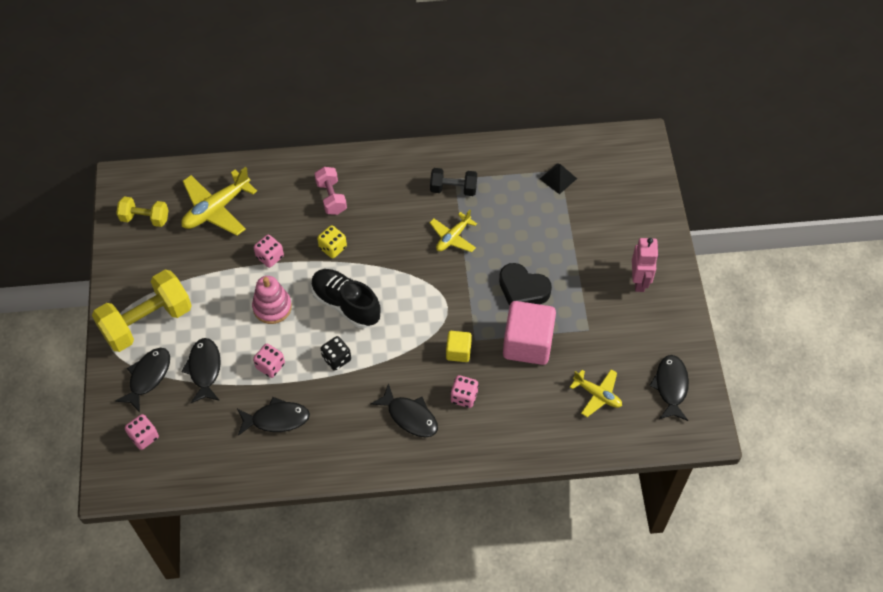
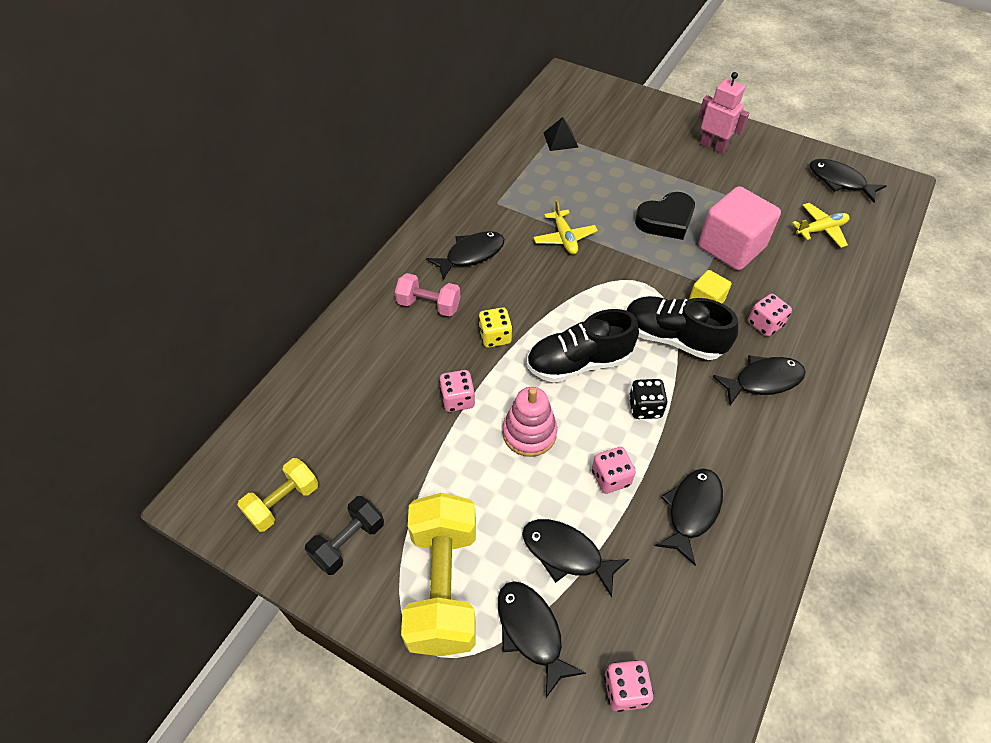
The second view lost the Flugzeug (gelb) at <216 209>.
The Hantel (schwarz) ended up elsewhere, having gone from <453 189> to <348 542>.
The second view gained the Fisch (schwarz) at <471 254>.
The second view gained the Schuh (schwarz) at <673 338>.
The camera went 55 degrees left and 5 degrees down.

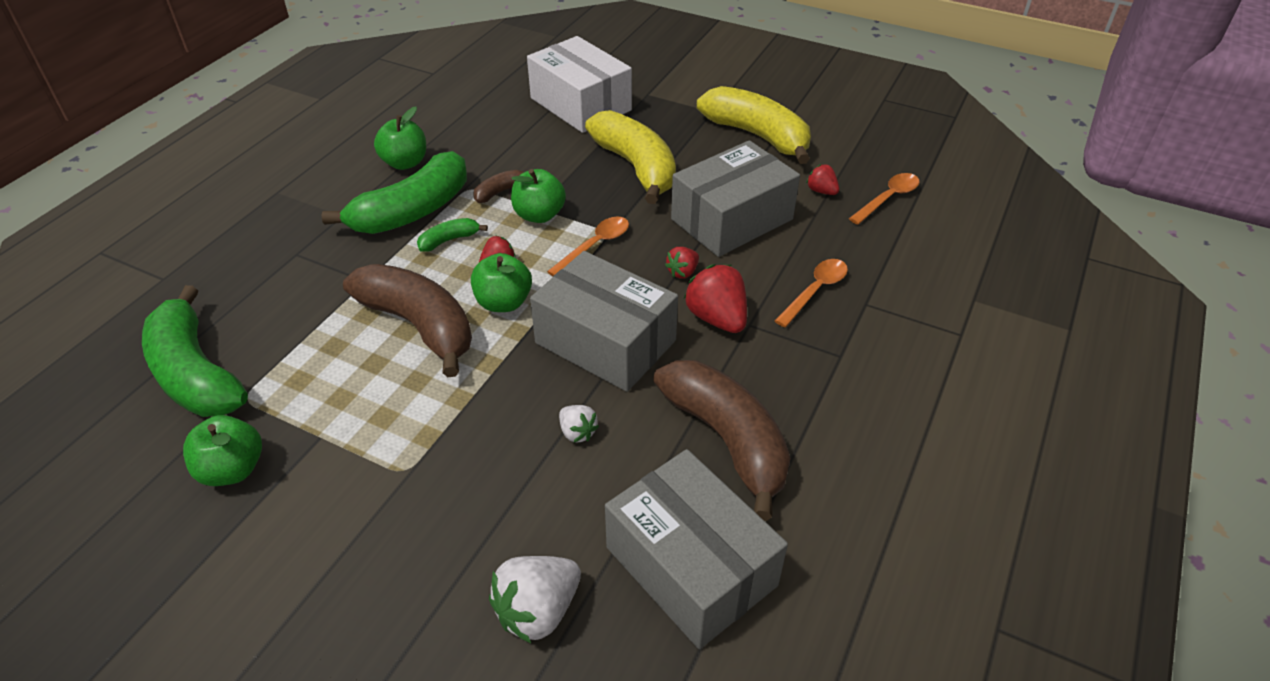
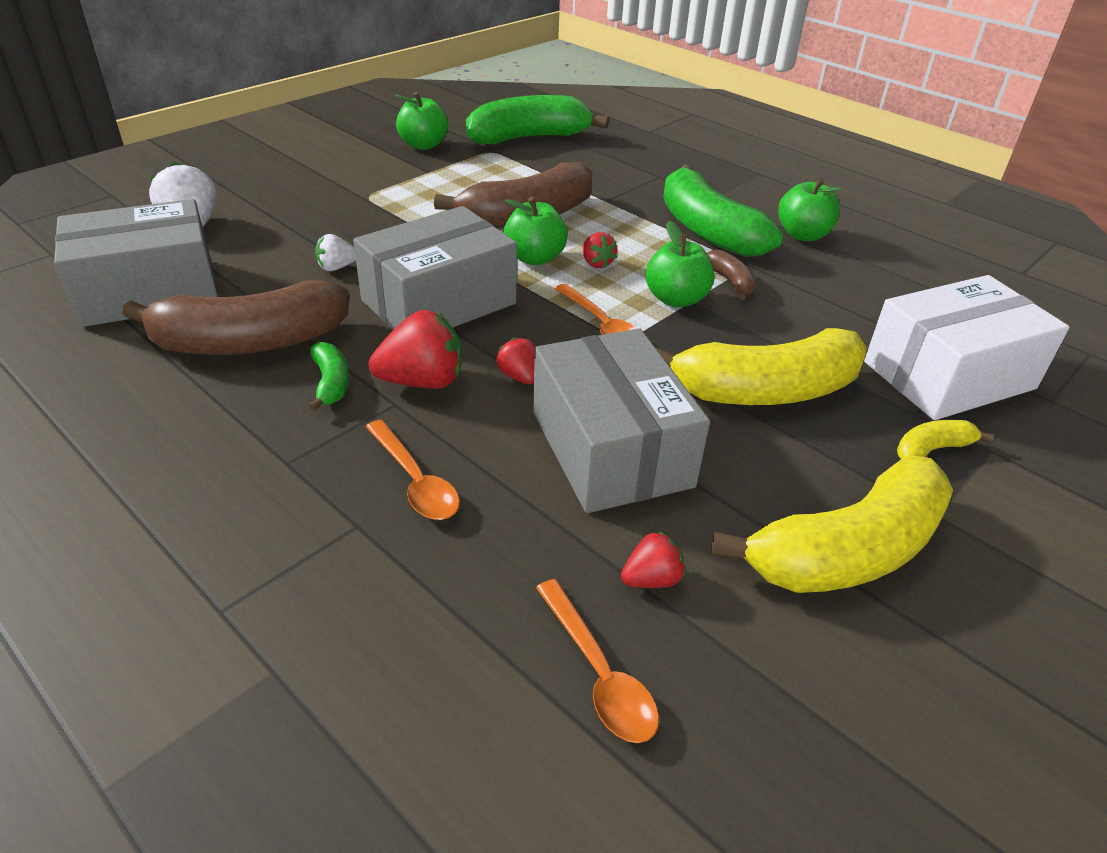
The Banane (grün) ended up elsewhere, having gone from <449 240> to <331 383>.
The second view gained the Banane (gelb) at <932 449>.
The camera went 105 degrees right and 5 degrees down.

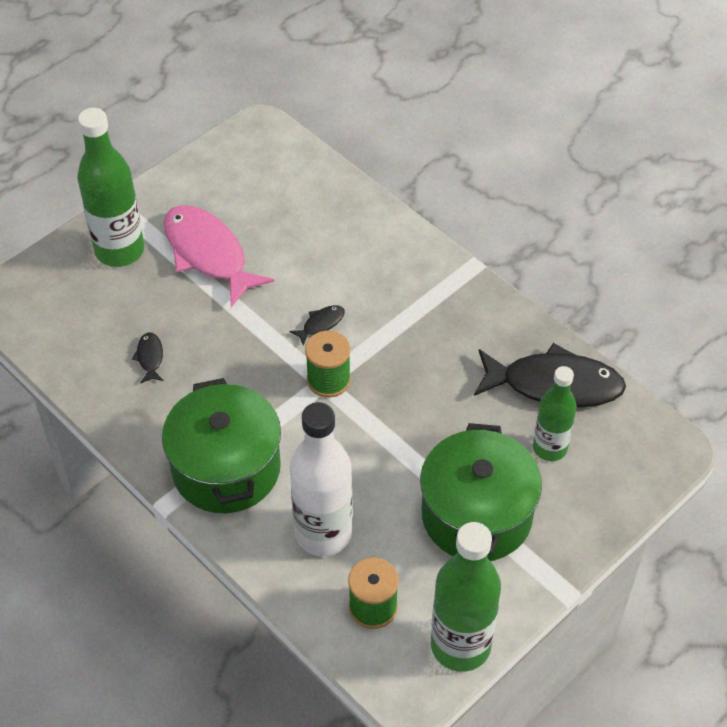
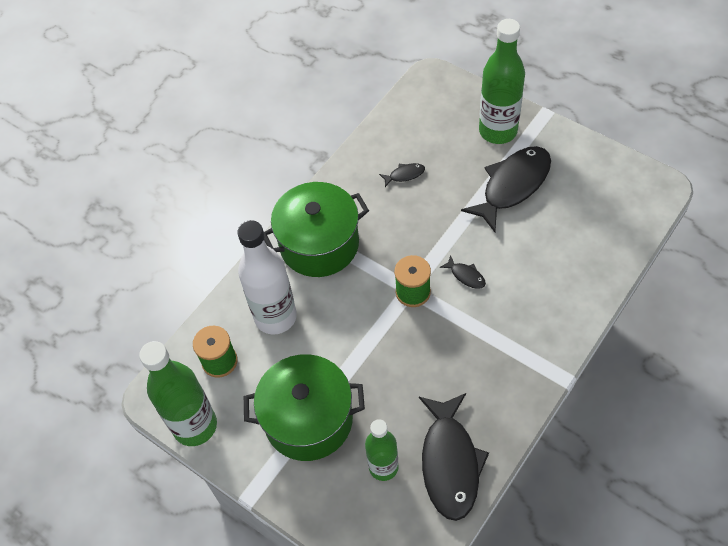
What was the Fisch (rosa) at <208 254> turned into the Fisch (schwarz) at <513 186>.
The camera went 85 degrees right and 5 degrees up.

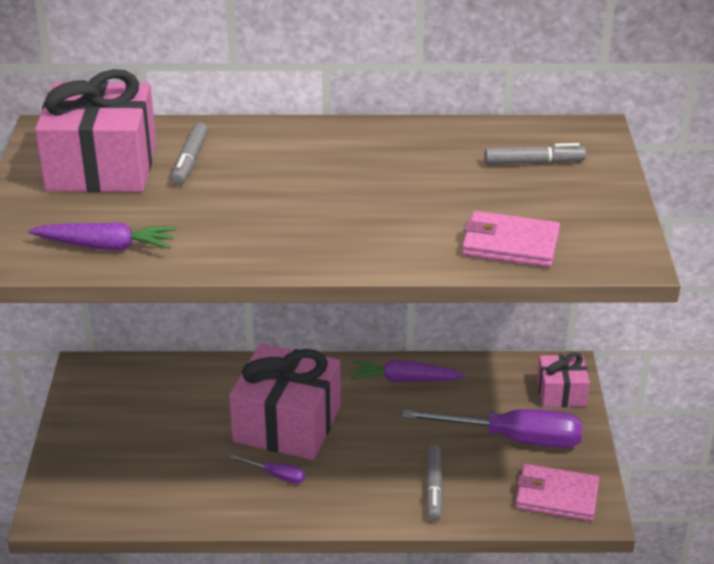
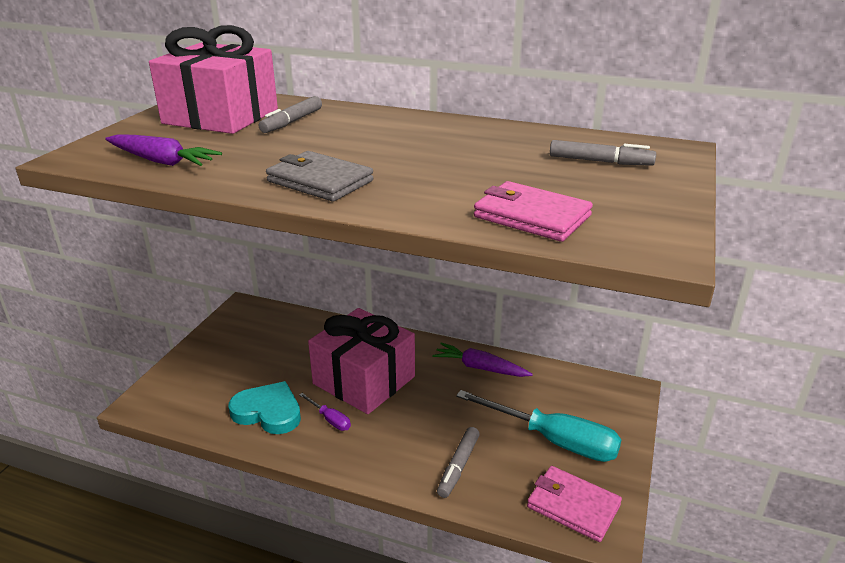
The second view lost the Geschenk (rosa) at <561 393>.
What was the Schraubenzieher (lila) at <513 438> turned into the Schraubenzieher (türkis) at <553 440>.
The second view gained the Geldbörse (grau) at <320 181>.
The second view gained the Herz (türkis) at <268 412>.
The camera went 20 degrees right and 5 degrees down.

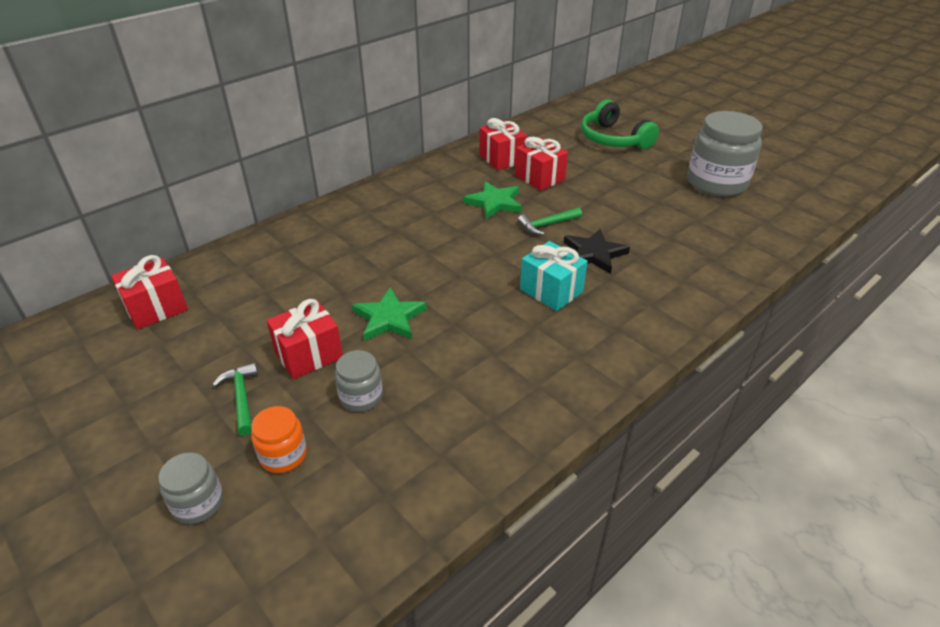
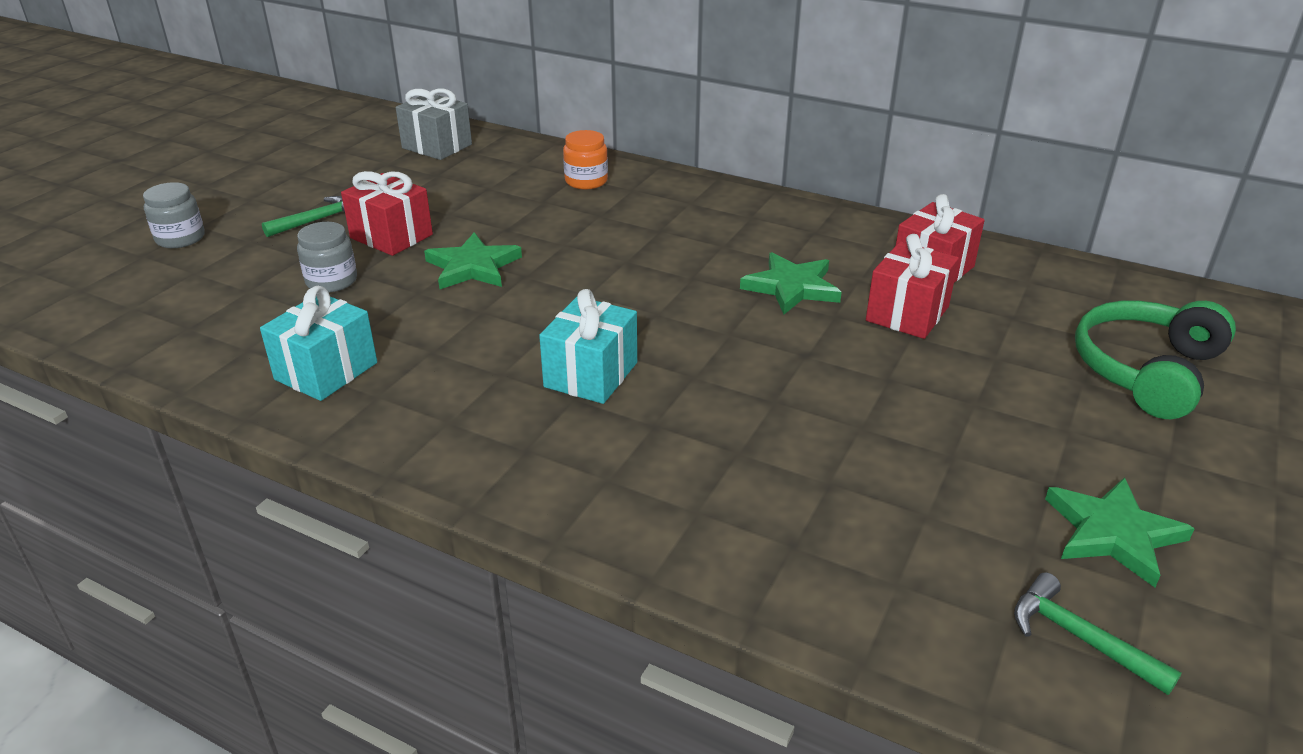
Where the Einmachglas (grau) stood at <716 183>, the Stern (grün) came to stand at <1113 533>.
The Hammer (grün) ended up elsewhere, having gone from <547 225> to <1079 638>.
The second view lost the Stern (schwarz) at <594 254>.
What was the Geschenk (rot) at <156 308> turned into the Geschenk (grau) at <437 146>.
The Einmachglas (orange) ended up elsewhere, having gone from <283 455> to <586 181>.
The second view gained the Geschenk (türkis) at <326 371>.
The camera went 70 degrees right and 5 degrees down.

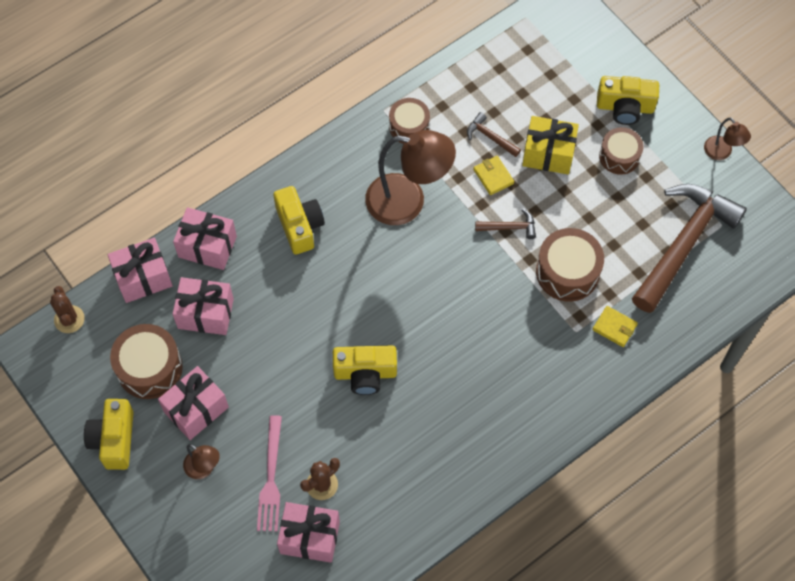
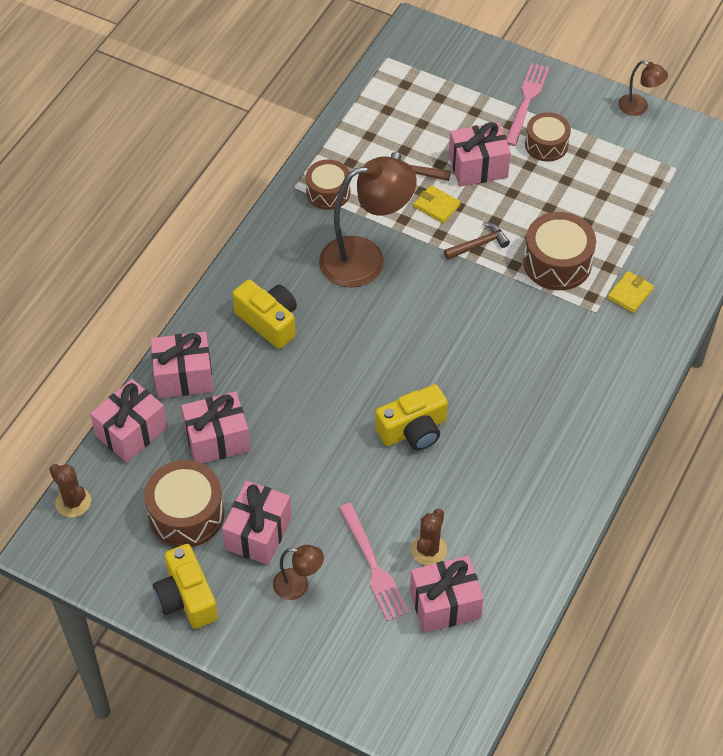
Where the Kamera (gelb) stood at <625 107>, the Gabel (rosa) came to stand at <526 101>.
What was the Geschenk (gelb) at <548 154> turned into the Geschenk (rosa) at <478 167>.
The second view lost the Hammer (braun) at <684 244>.
The Geldbörse (gelb) at <614 327> ended up facing another way, 60 degrees counterclockwise from before.
The camera went 25 degrees left and 10 degrees down.

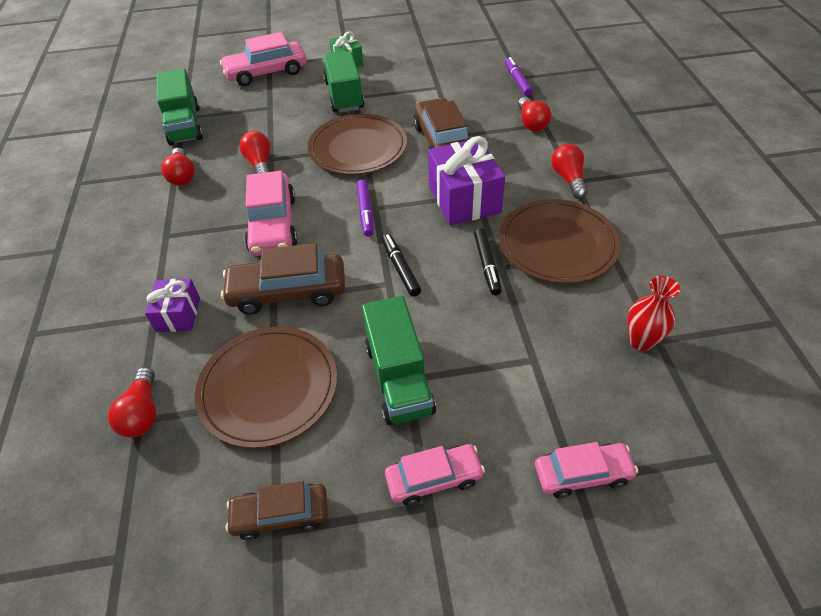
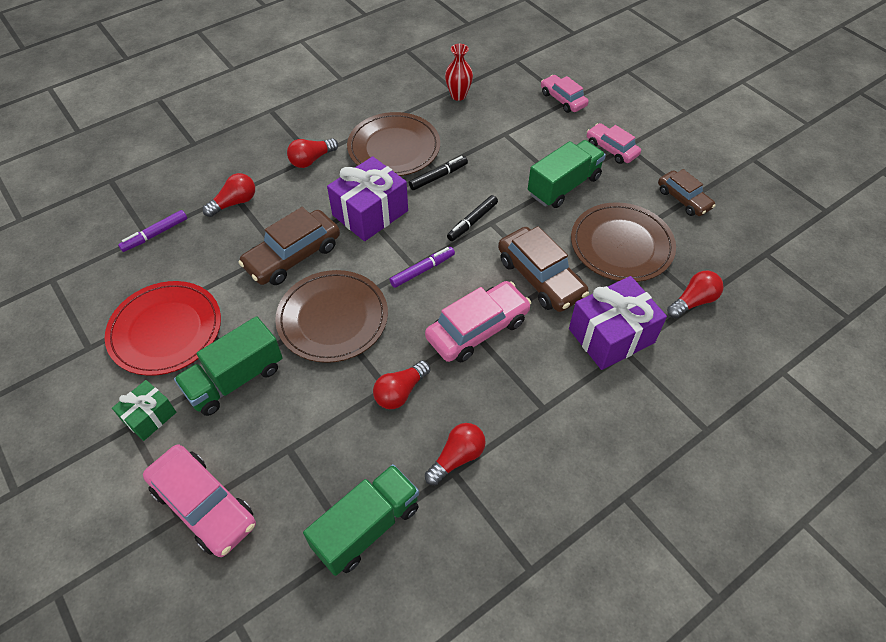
The size of the Geschenk (lila) at <178 314> changed by a factor of 1.75.
The second view gained the Teller (rot) at <165 330>.
The camera went 120 degrees left and 5 degrees up.

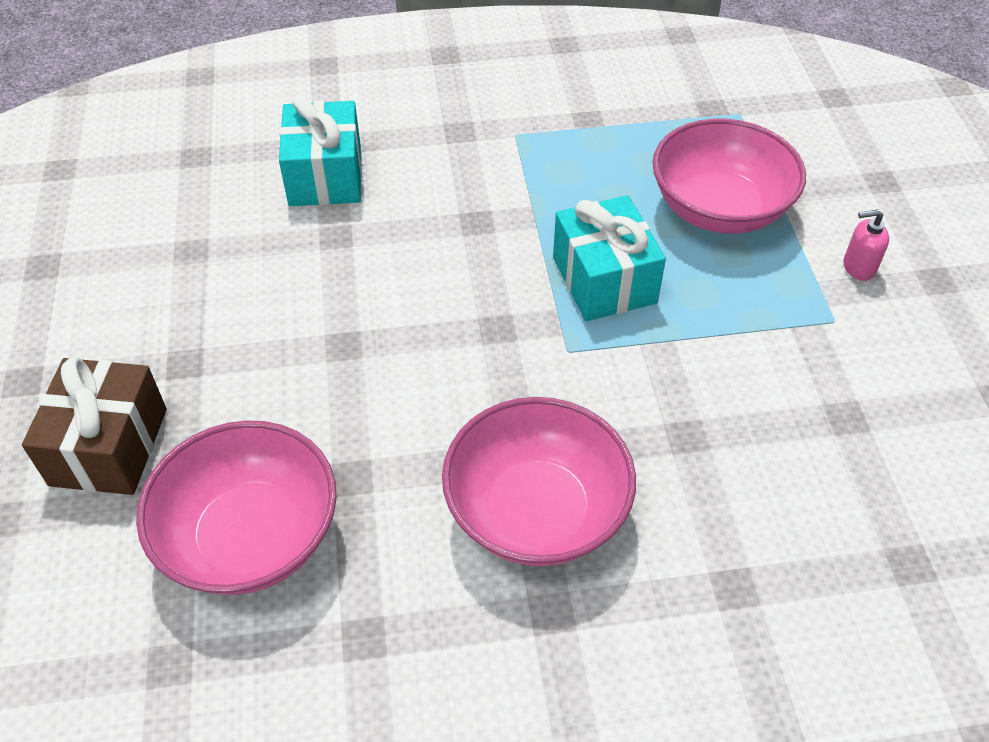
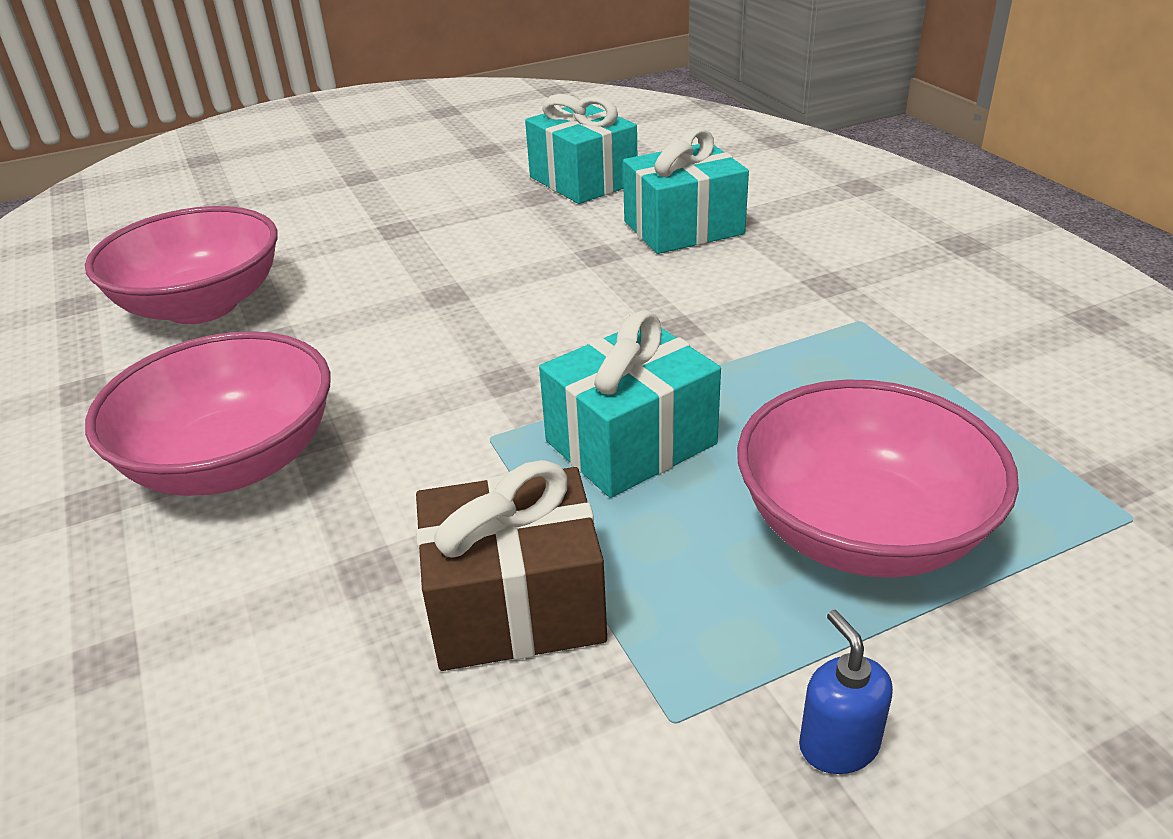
What was the Seifenspender (rosa) at <858 267> turned into the Seifenspender (blau) at <838 745>.
The Geschenk (braun) ended up elsewhere, having gone from <109 446> to <515 605>.
The second view gained the Geschenk (türkis) at <583 180>.
The camera went 75 degrees right and 15 degrees down.

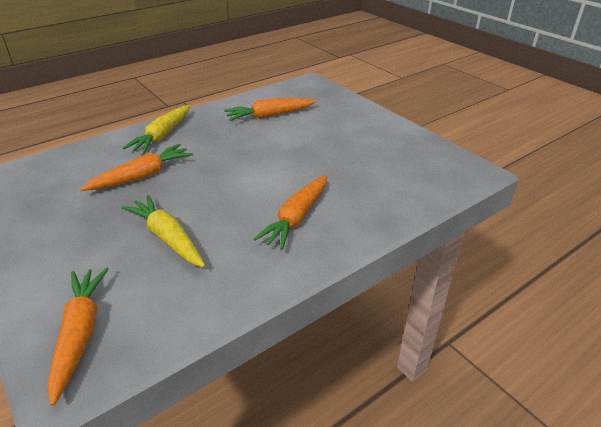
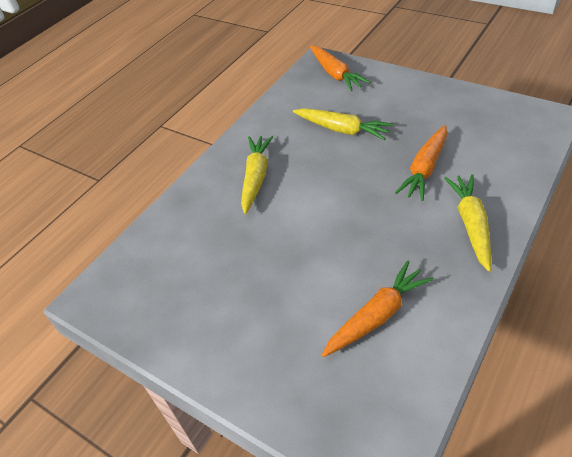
What was the Karotte (orange) at <297 217> turned into the Karotte (gelb) at <256 177>.
The camera went 165 degrees right and 10 degrees up.

